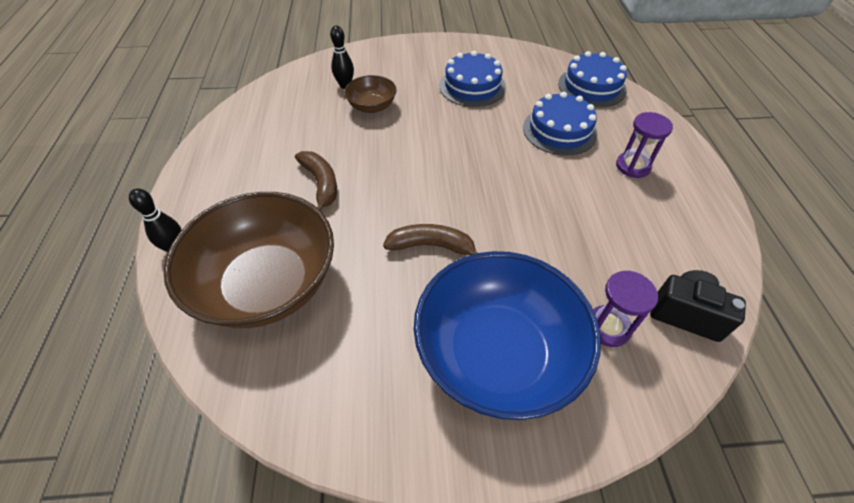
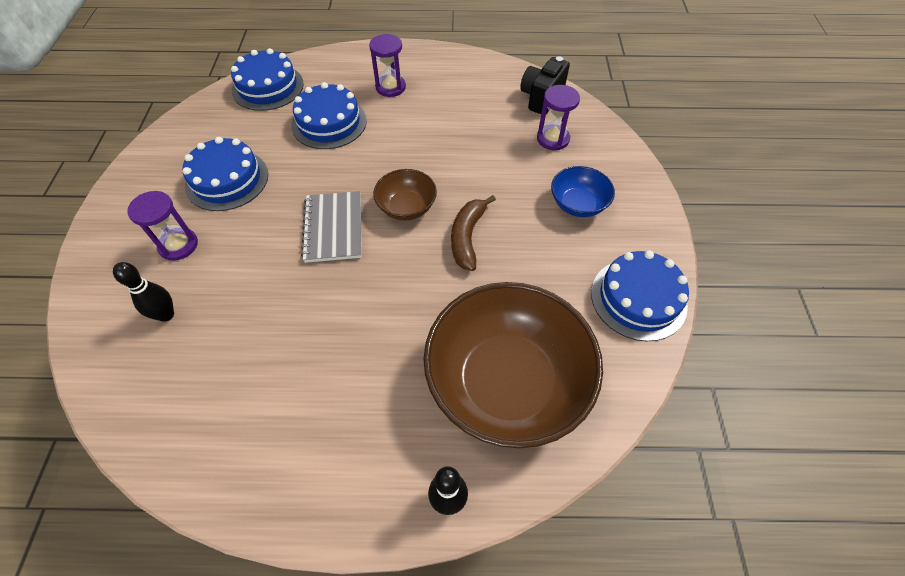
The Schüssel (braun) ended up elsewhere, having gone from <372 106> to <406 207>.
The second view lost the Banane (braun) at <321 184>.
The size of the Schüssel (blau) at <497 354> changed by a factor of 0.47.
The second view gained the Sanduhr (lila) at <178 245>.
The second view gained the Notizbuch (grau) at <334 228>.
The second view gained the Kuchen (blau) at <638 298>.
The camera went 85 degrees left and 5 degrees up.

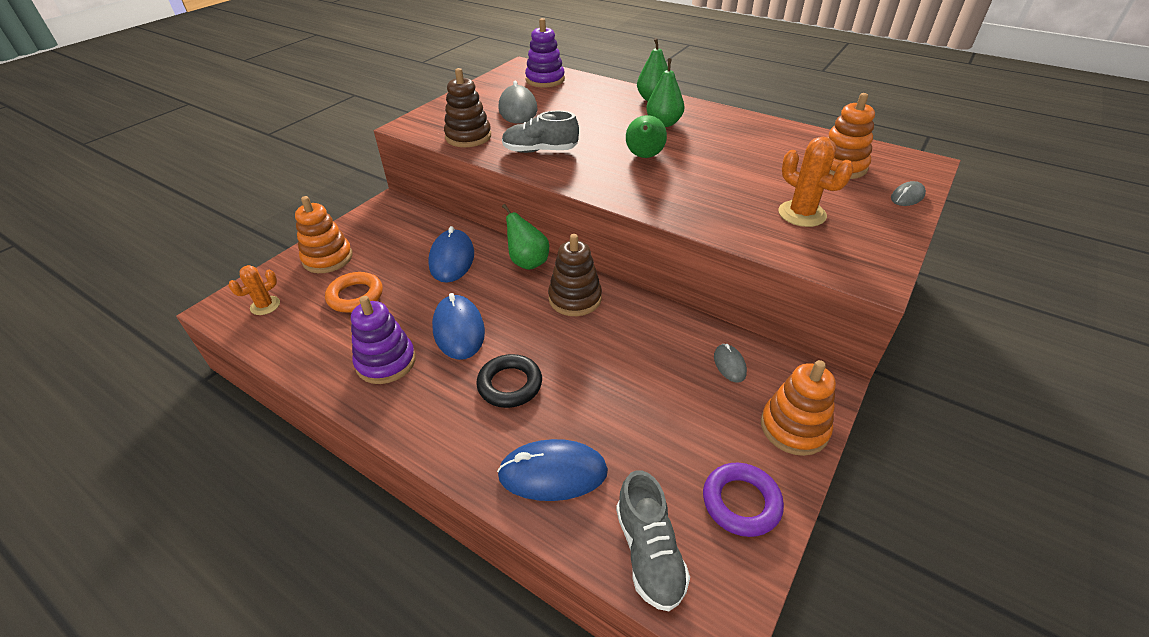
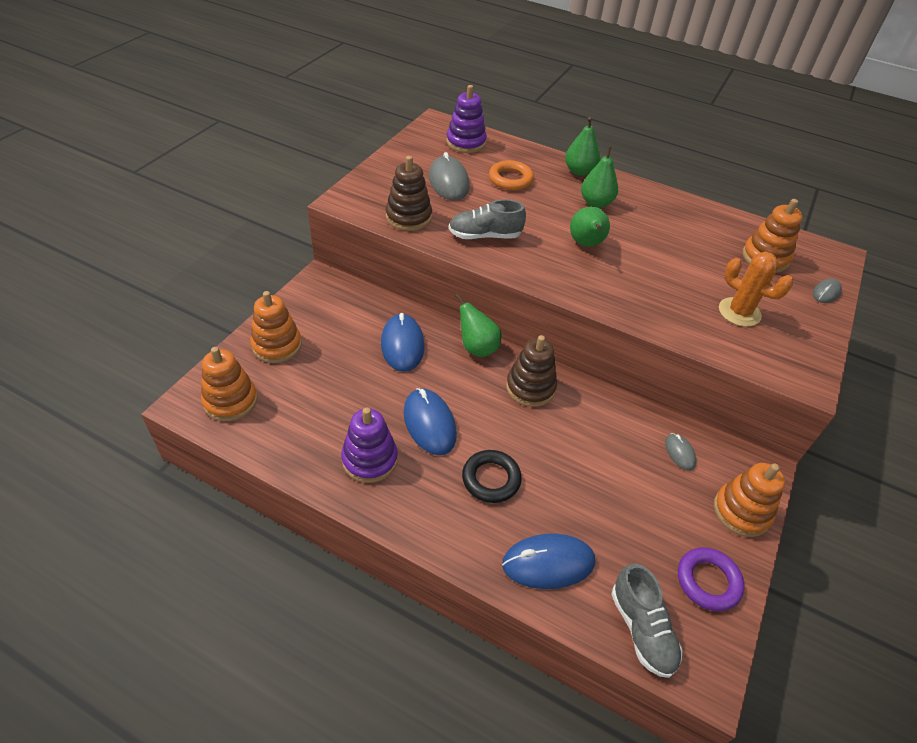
Where the Kaktus (orange) stood at <265 305>, the Stapelspielzeug (orange) came to stand at <230 401>.
The Ring (orange) ended up elsewhere, having gone from <355 296> to <510 179>.
The camera went 10 degrees left and 5 degrees up.

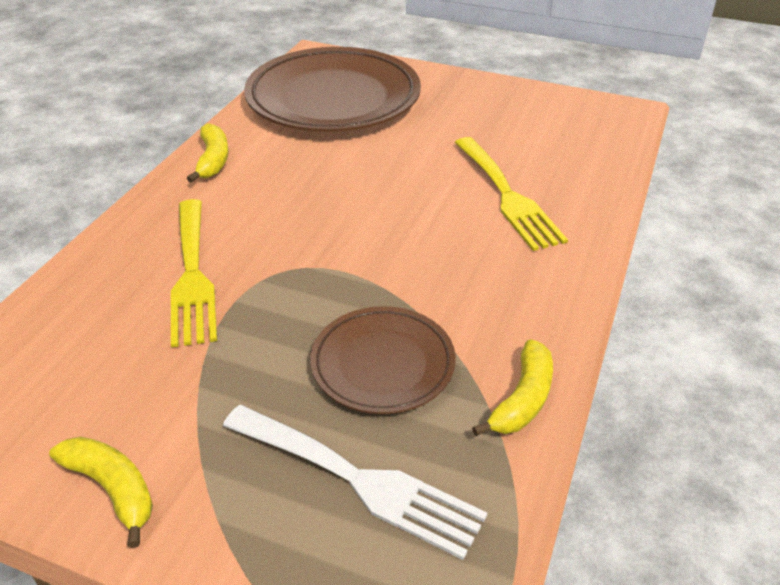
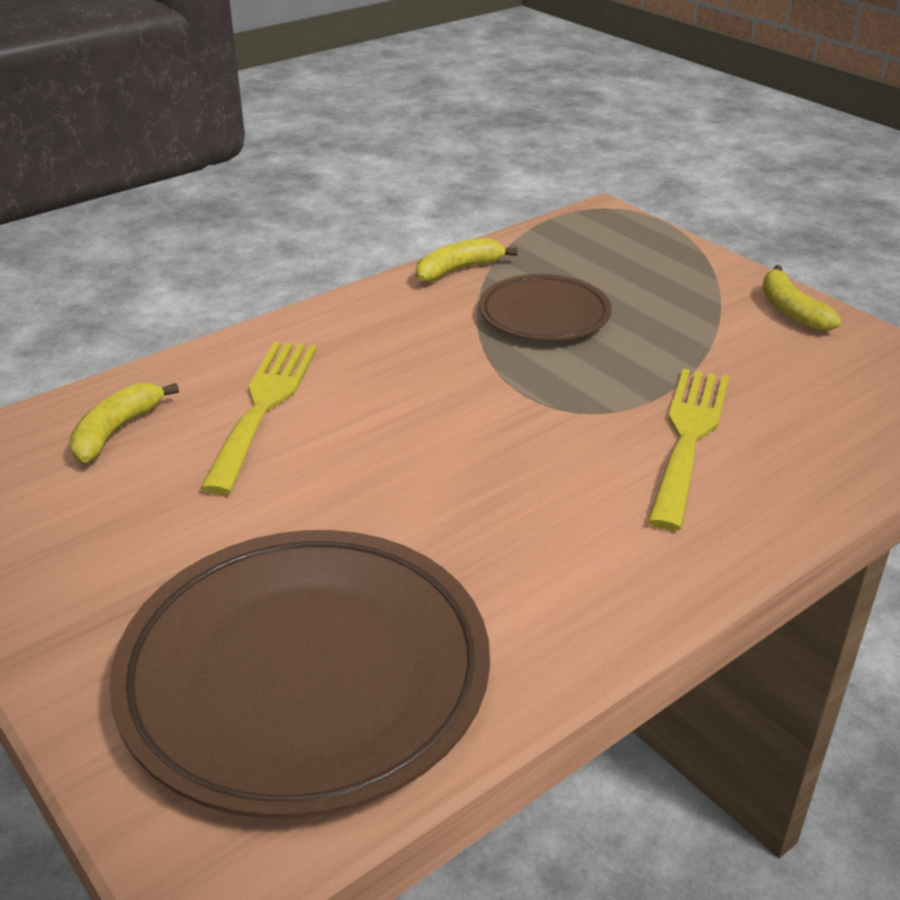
The Banane (gelb) ended up elsewhere, having gone from <213 160> to <116 431>.
The second view lost the Gabel (weiß) at <359 480>.
The camera went 150 degrees left and 5 degrees down.

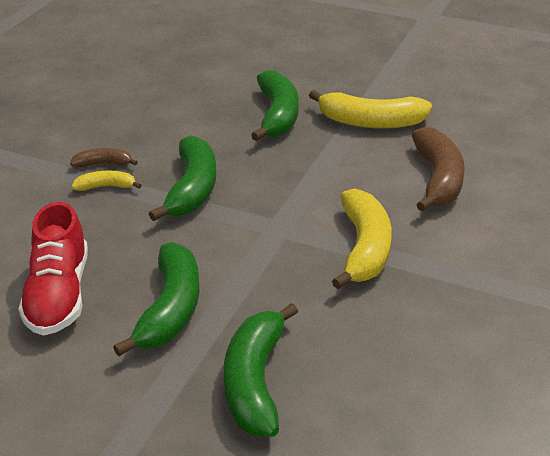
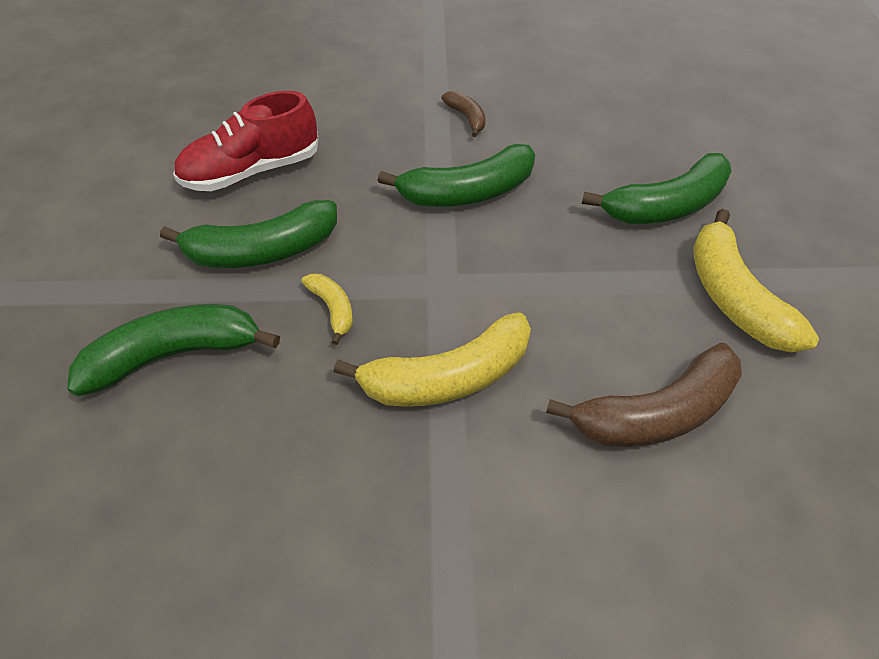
The Banane (gelb) ended up elsewhere, having gone from <106 187> to <332 309>.
The camera went 65 degrees right and 15 degrees up.

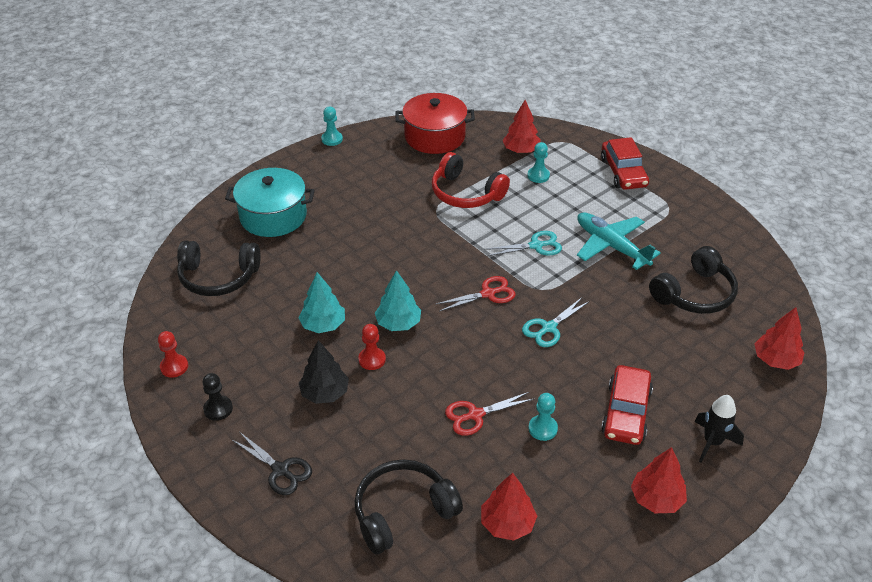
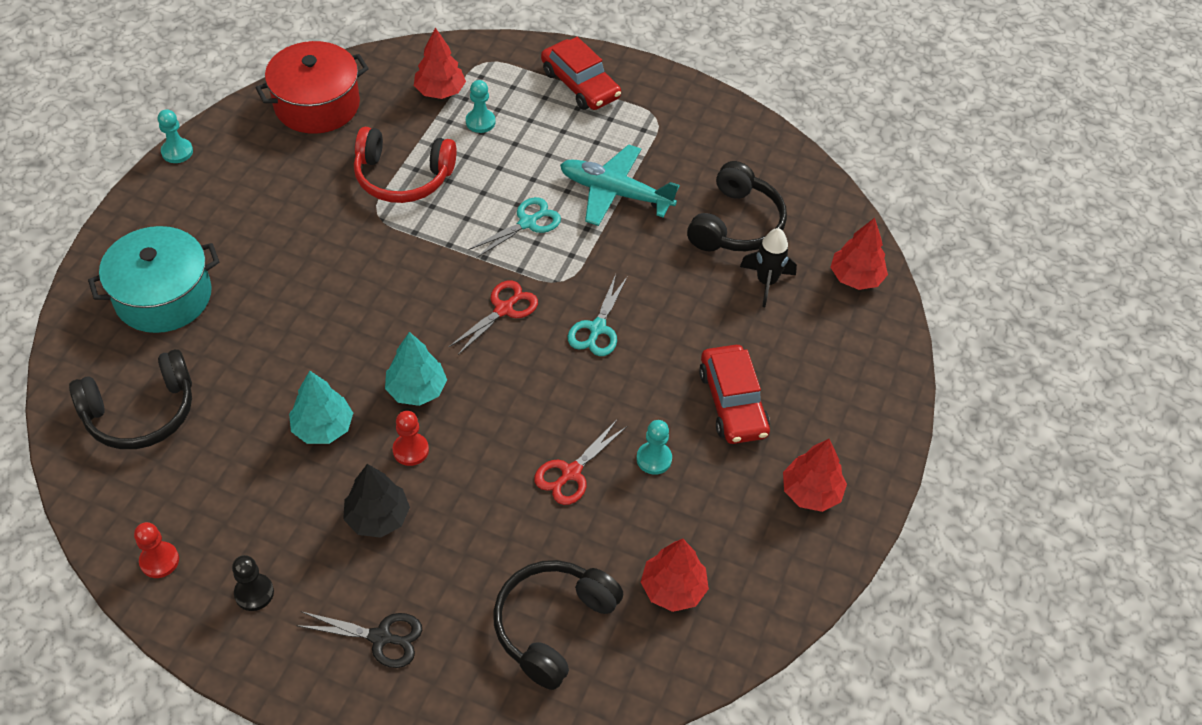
The Rakete (schwarz) ended up elsewhere, having gone from <712 442> to <766 282>.
The camera went 30 degrees left and 10 degrees up.

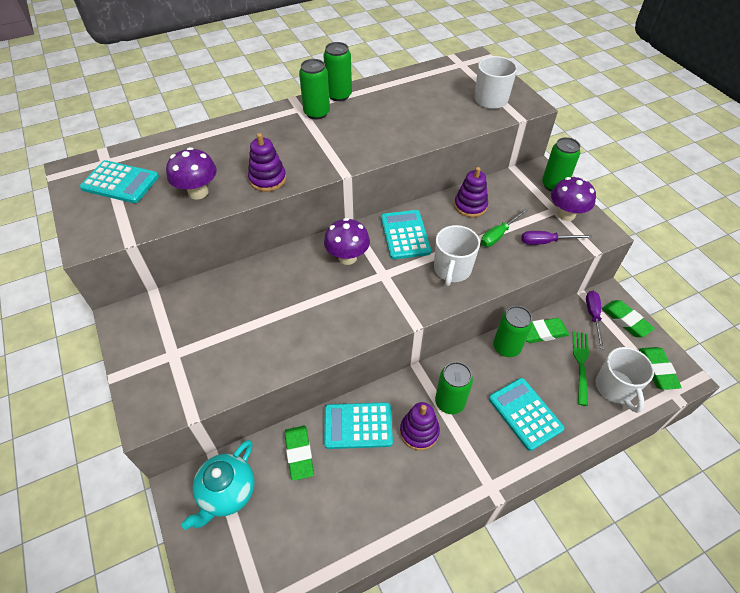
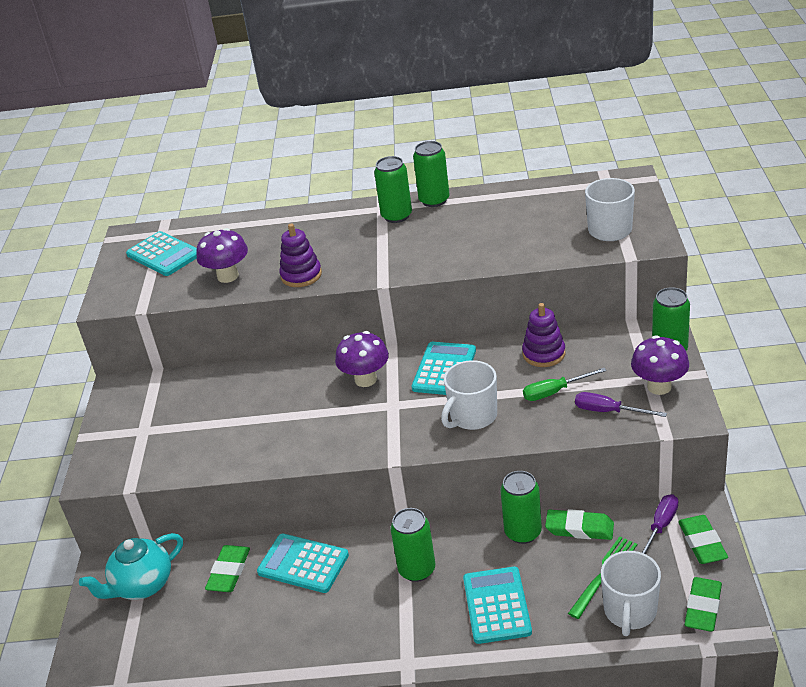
The second view lost the Stapelspielzeug (lila) at <419 432>.
The camera went 30 degrees right and 15 degrees down.

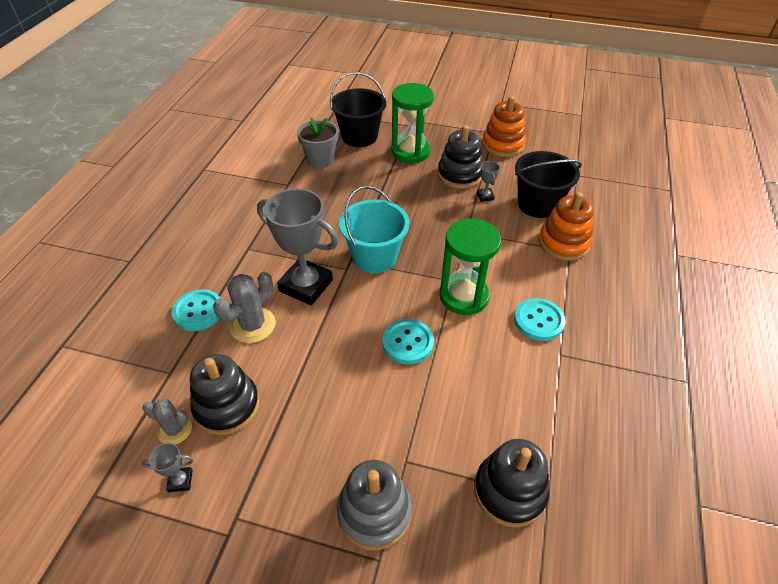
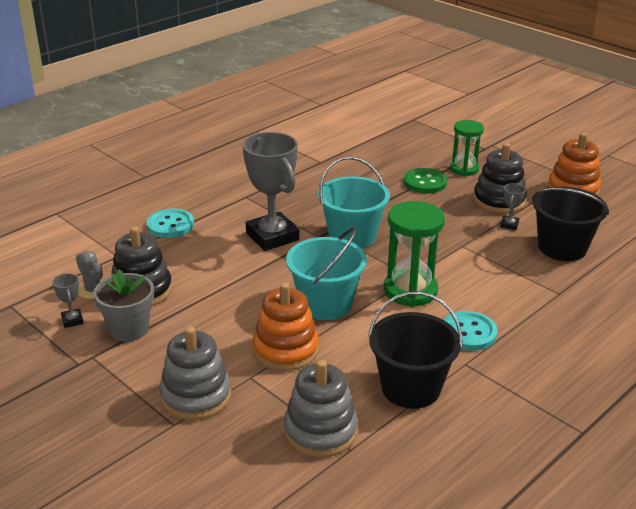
The Eimer (schwarz) ended up elsewhere, having gone from <359 136> to <410 388>.
The size of the Sanduhr (grün) at <410 152> changed by a factor of 0.66.
The Blumentopf (grau) ended up elsewhere, having gone from <320 160> to <129 329>.
The Stapelspielzeug (orange) ended up elsewhere, having gone from <563 243> to <285 350>.
The second view lost the Kaktus (grau) at <253 325>.
Where the Knopf (türkis) stood at <408 342>, the Eimer (türkis) came to stand at <325 304>.
What was the Stapelspielzeug (schwarz) at <509 491> turned into the Stapelspielzeug (grau) at <320 431>.
The Pokal (grau) at <180 481> ended up facing another way, 45 degrees clockwise from before.
The second view gained the Knopf (grün) at <425 182>.
The camera went 30 degrees right and 15 degrees down.

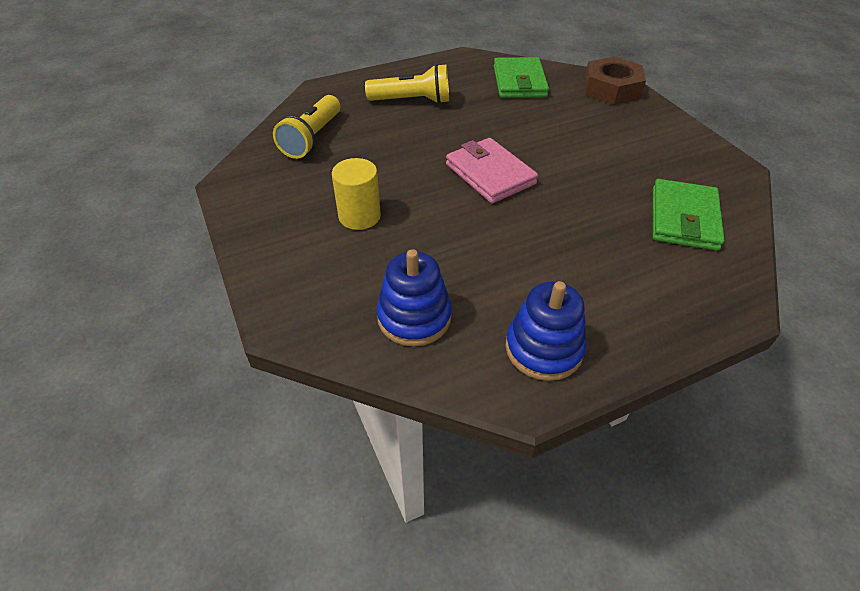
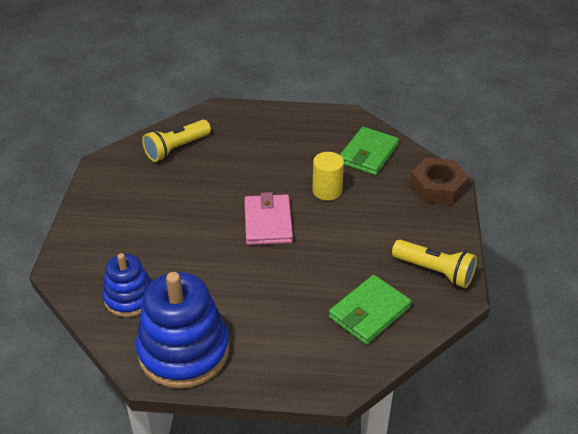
The Taschenlampe (gelb) ended up elsewhere, having gone from <412 101> to <435 271>.
The Vollzylinder (gelb) ended up elsewhere, having gone from <359 216> to <327 191>.
The size of the Stapelspielzeug (blau) at <543 349> changed by a factor of 1.69.
The camera went 30 degrees right and 5 degrees down.

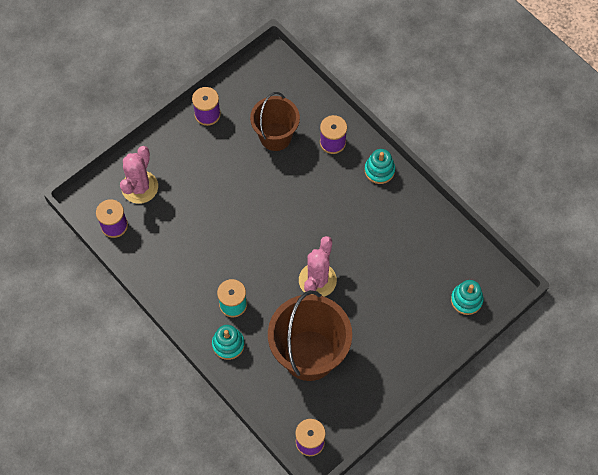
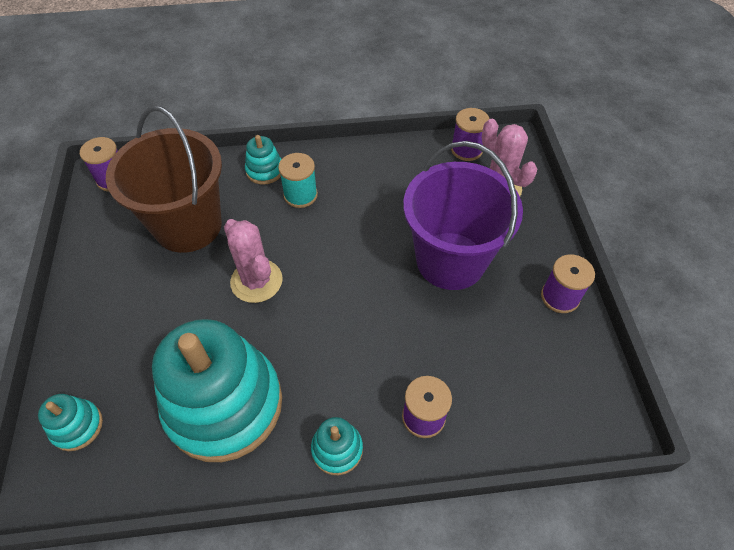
The second view lost the Eimer (braun) at <275 136>.
The second view gained the Eimer (lila) at <450 260>.
The second view gained the Stapelspielzeug (türkis) at <224 404>.
The camera went 125 degrees right and 10 degrees down.

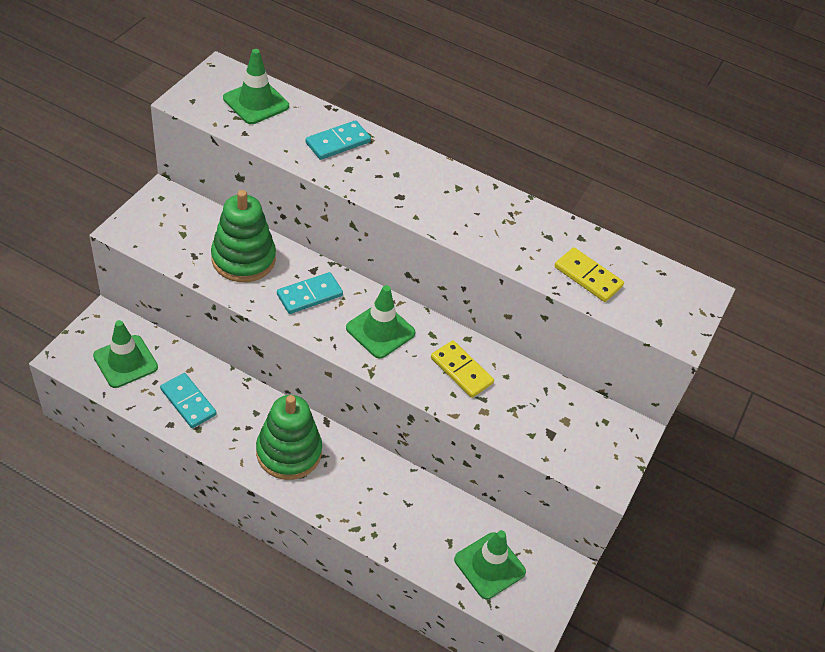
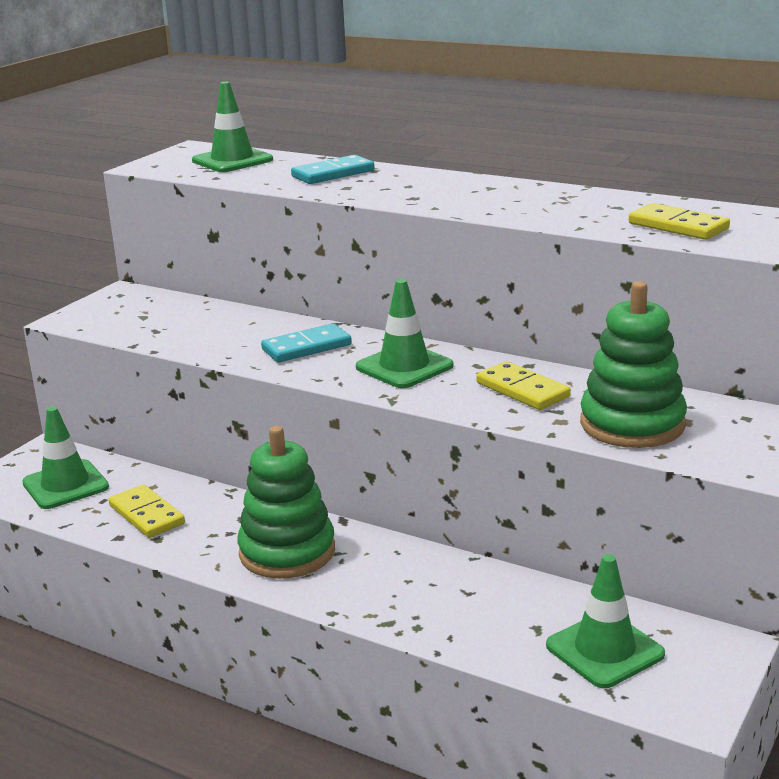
The Stapelspielzeug (grün) ended up elsewhere, having gone from <243 259> to <632 424>.
What was the Dominostein (türkis) at <188 402> turned into the Dominostein (gelb) at <147 515>.
The camera went 10 degrees right and 25 degrees down.

